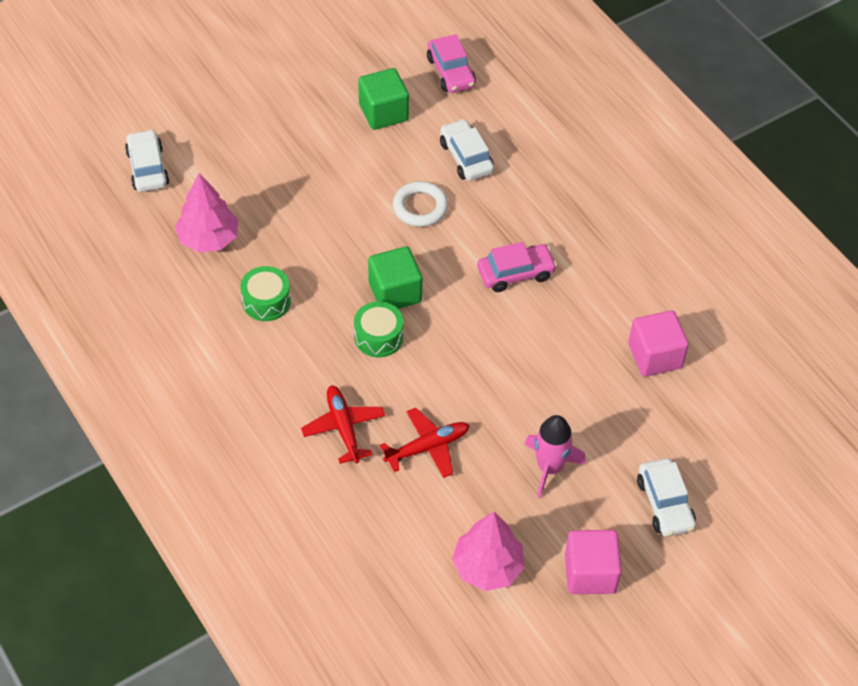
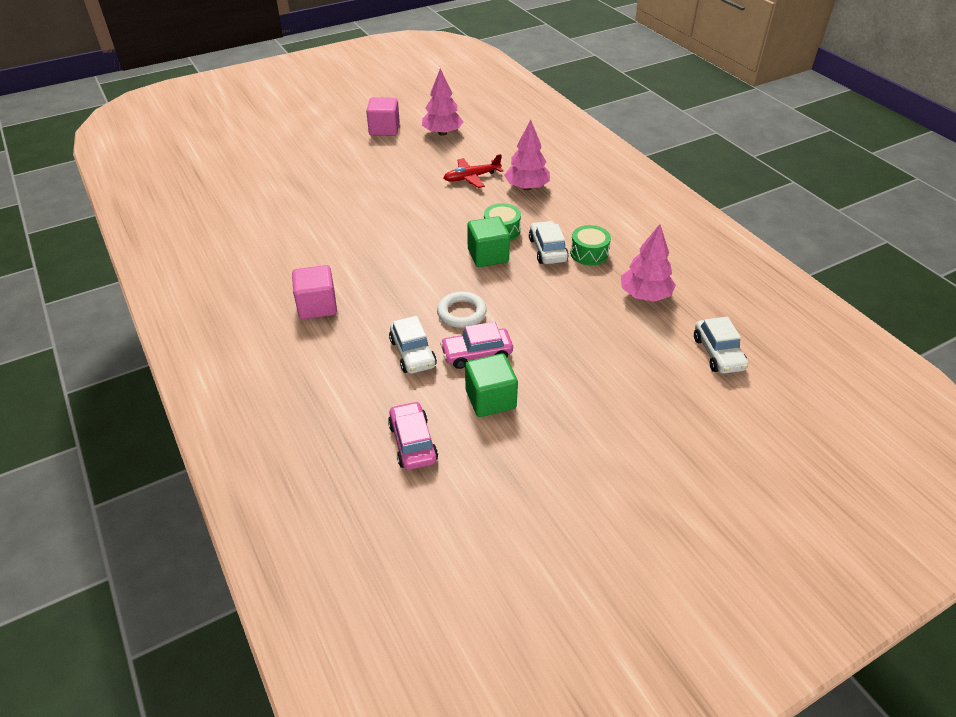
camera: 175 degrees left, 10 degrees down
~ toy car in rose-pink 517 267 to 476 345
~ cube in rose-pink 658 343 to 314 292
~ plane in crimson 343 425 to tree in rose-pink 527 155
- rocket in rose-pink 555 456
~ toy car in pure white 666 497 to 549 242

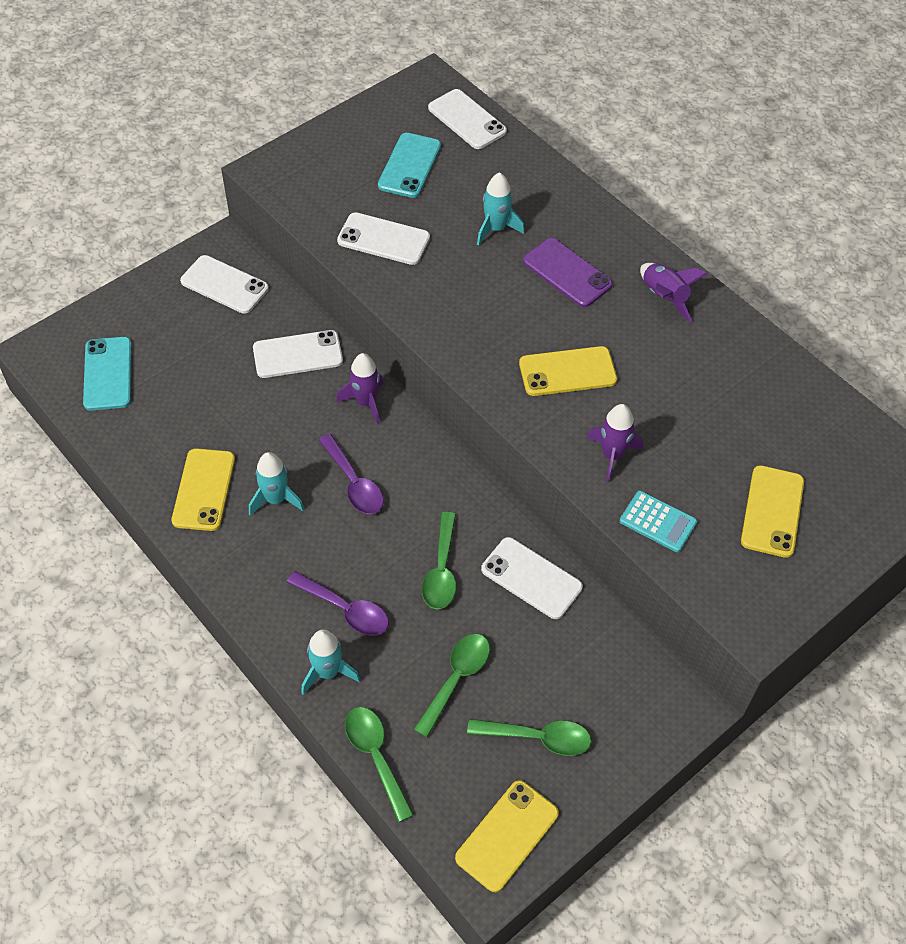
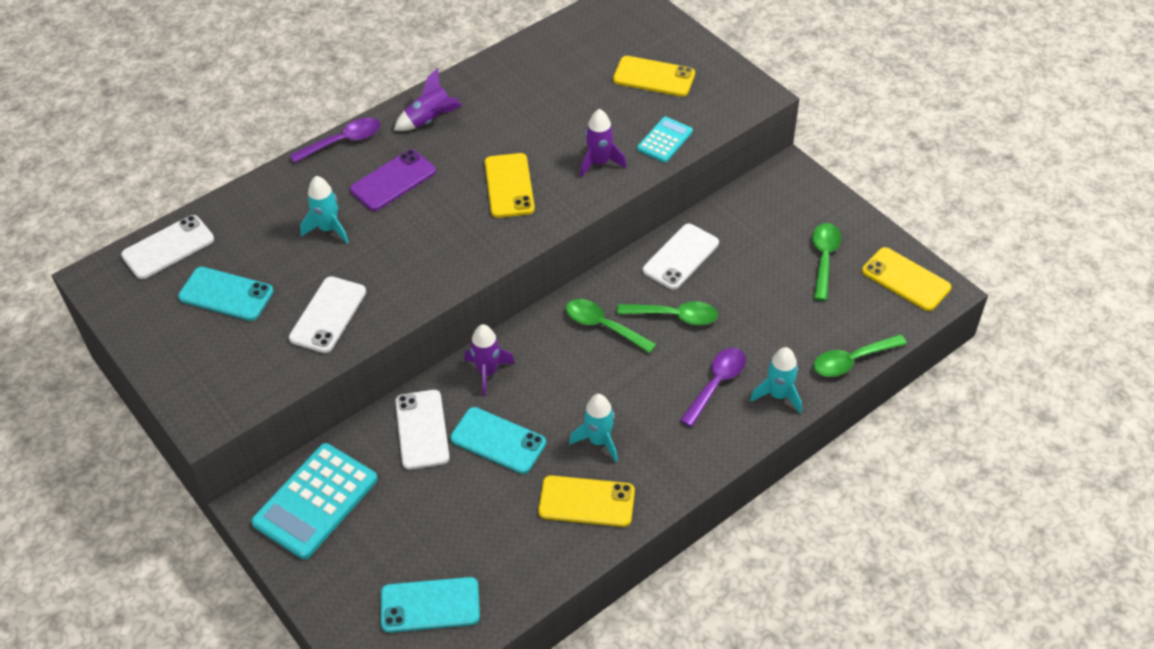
camera: 85 degrees left, 5 degrees down
~ phone in pure white 224 284 to adding machine in turquoise 314 501
~ spoon in violet 351 474 to 335 140
~ spoon in leaf-green 451 686 to 611 326
+ phone in turquoise 498 440

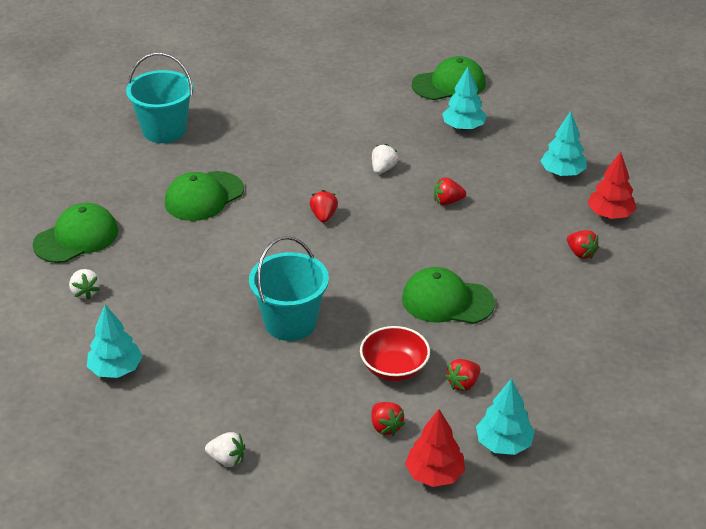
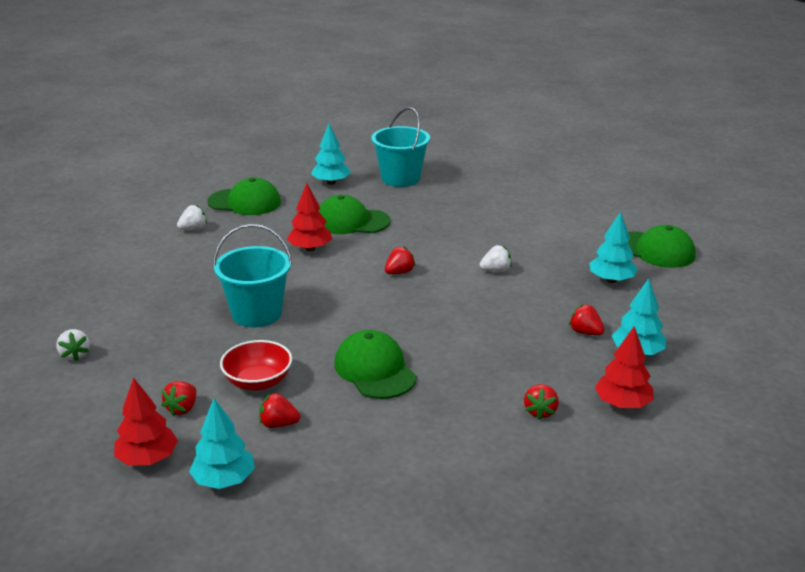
camera: 50 degrees right, 10 degrees down
~ toy strawberry in crimson 450 191 to 587 319
~ toy strawberry in pure white 84 284 = 192 217 150 degrees counterclockwise
~ tree in turquoise 115 341 to 331 154
+ tree in crimson 309 217

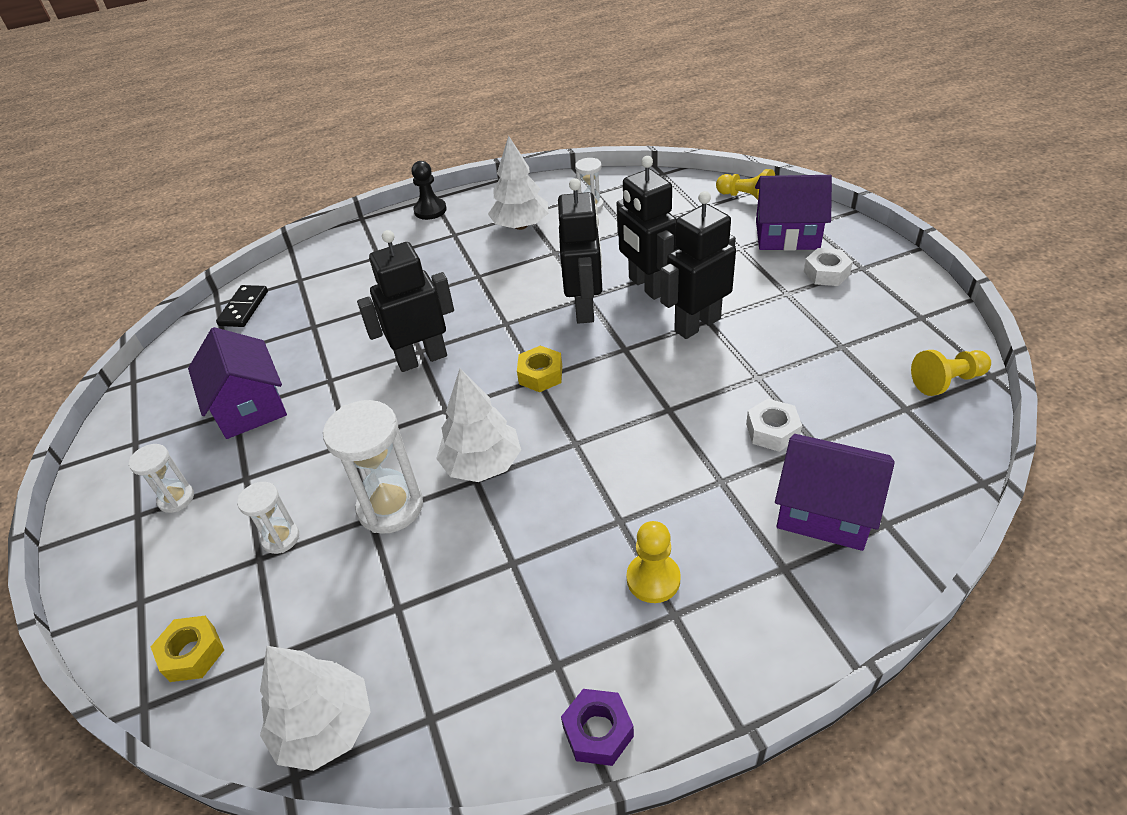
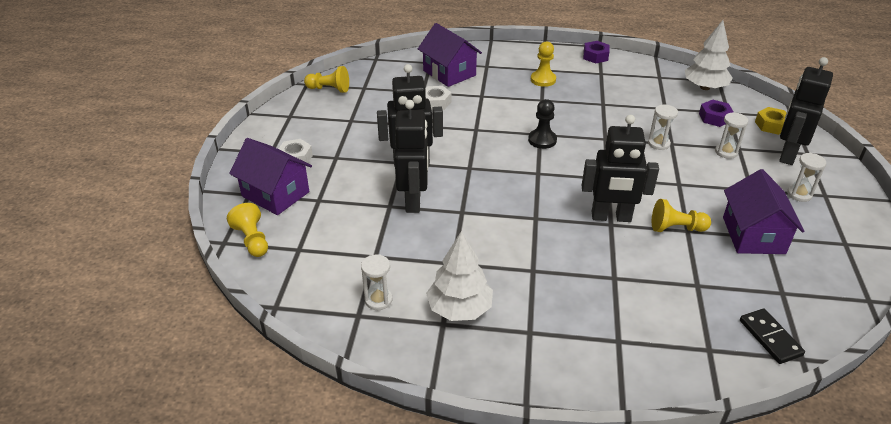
camera: 155 degrees left, 5 degrees down
~ chess pawn in ebony 429 190 to 542 124
~ robot in ebony 580 251 to 806 111
~ domino in ebony 242 306 = 772 336 60 degrees counterclockwise
- nut in yellow 539 368
- tree in pure white 478 425
~ sand timer in pure white 373 467 = 663 127 x0.55
+ nut in violet 716 113
+ chess pawn in yellow 681 215

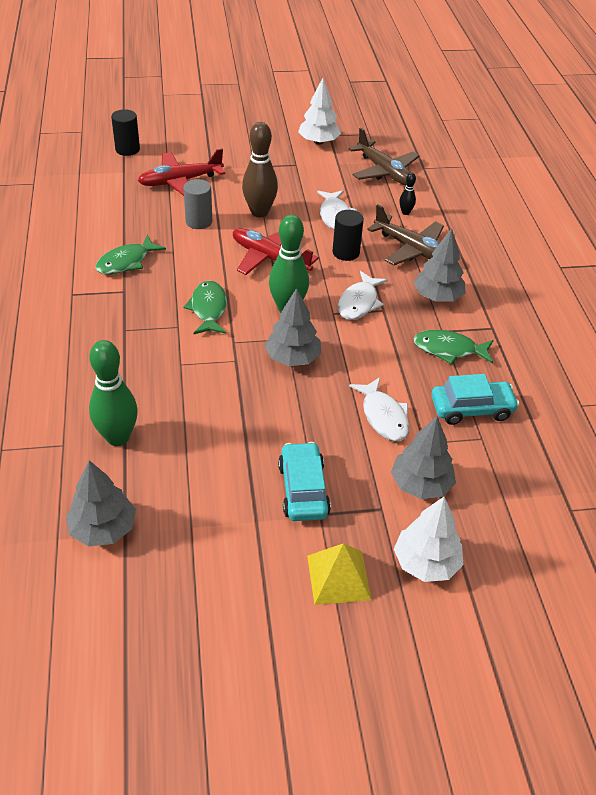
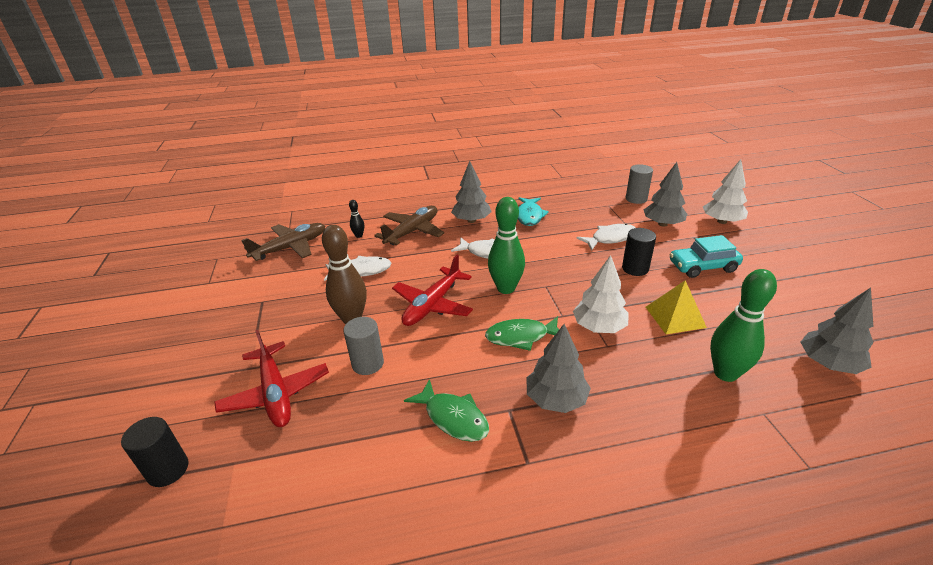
camera: 90 degrees left, 10 degrees down
~ tree in pure white 319 111 to 601 294
~ solid cylinder in ebony 348 235 to 639 252
~ tree in gray 293 327 to 559 368
~ toy fish in leaf-green 453 347 to toy fish in turquoise 533 211
- toy car in turquoise 475 399
~ solid pyramid in yellow 339 574 to 676 307
+ solid cylinder in gray 639 184

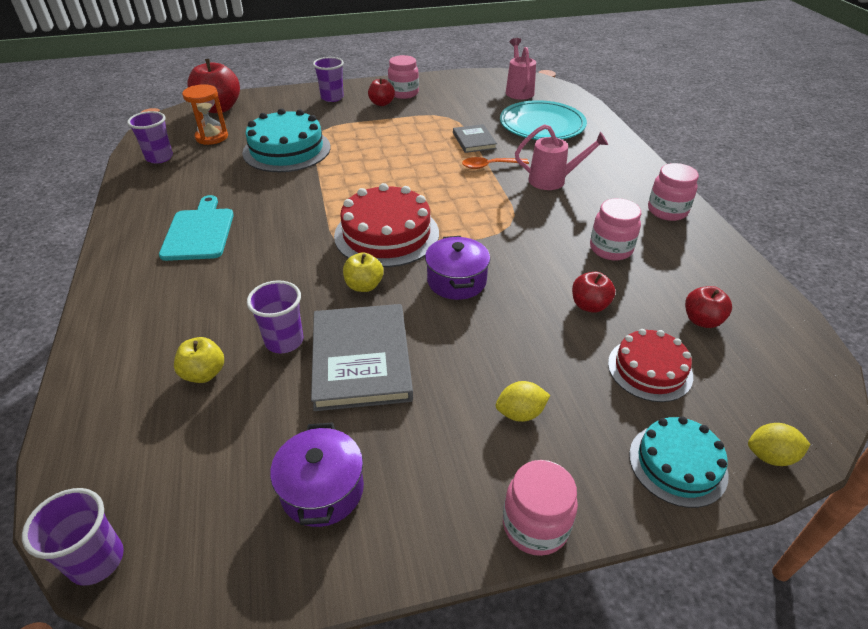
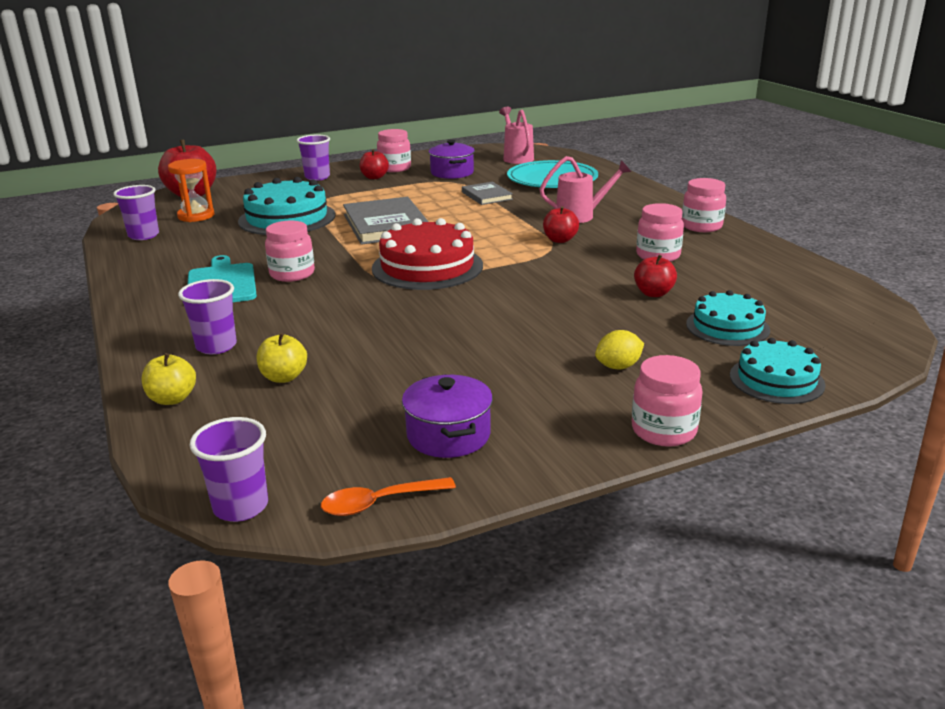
camera: 10 degrees left, 15 degrees down
~ spoon in bright orange 495 163 to 388 496
~ pot in violet 457 268 to 451 159
~ apple in yellow 363 272 to 168 379
~ beaker in violet 275 316 to 207 316
~ apple in crimson 708 307 to 561 224
~ hardcover in gray 362 357 to 386 221
~ cake in crimson 650 365 to cake in turquoise 728 318
- citrus fruit in yellow 779 444
+ jar in rose-pink 290 251

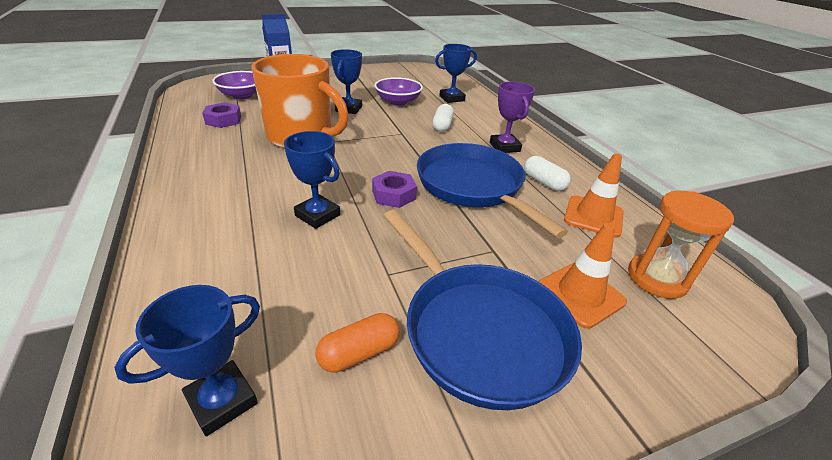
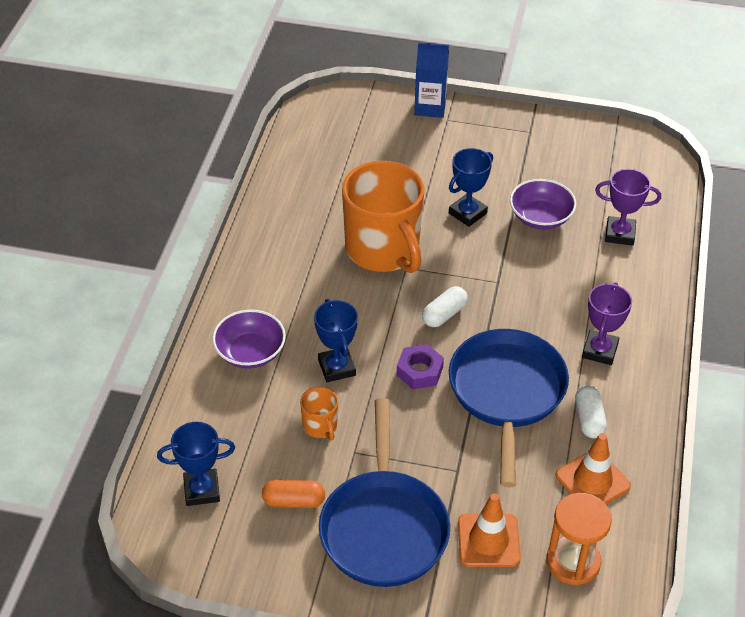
camera: 35 degrees right, 10 degrees up
~ award cup in royal blue 456 73 to award cup in violet 628 207
~ bowl in violet 234 85 to 249 339
- nut in violet 222 115
~ pill in pure white 443 118 to 445 306
+ mug in bright orange 319 414

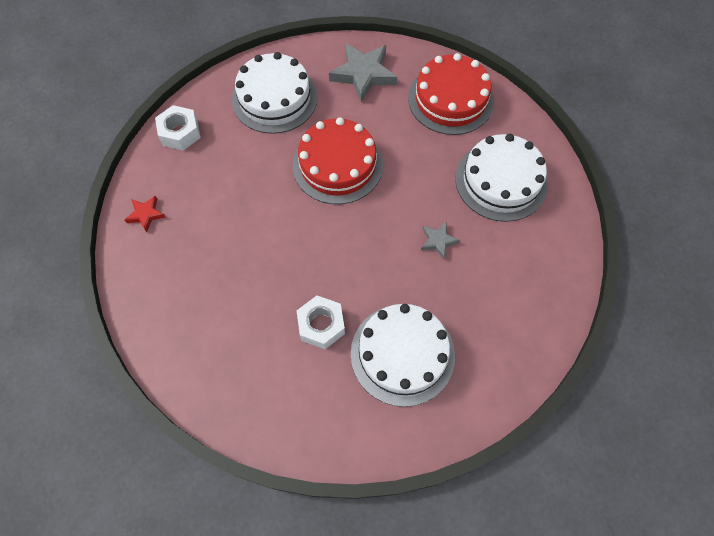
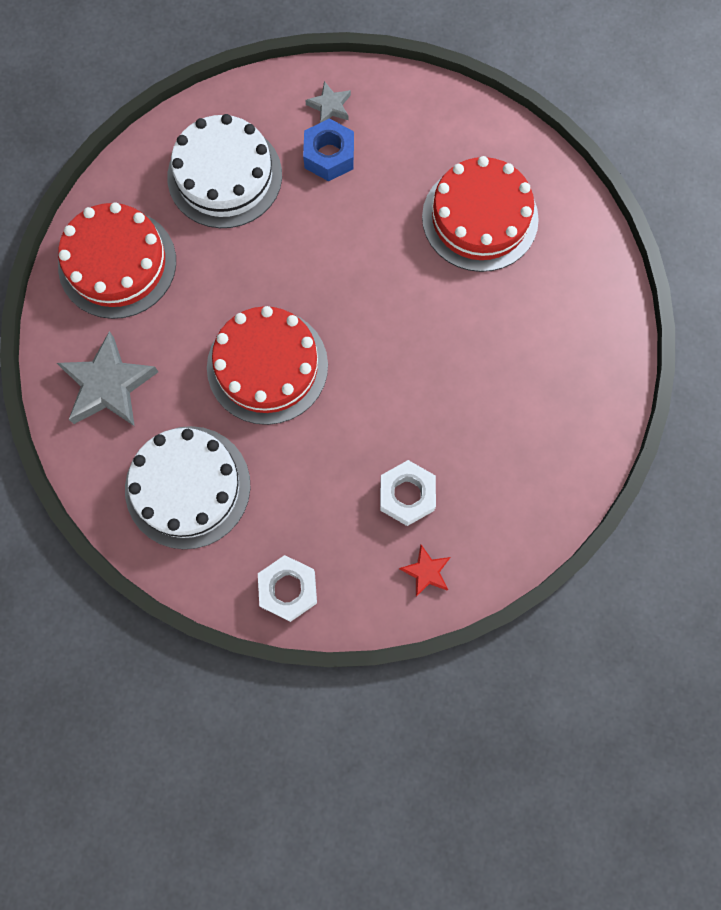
camera: 110 degrees left, 10 degrees up
~ star in gray 440 240 to 328 102
~ nut in pure white 321 322 to 408 493
~ cake in pure white 403 355 to cake in crimson 480 214
+ nut in royal blue 328 149

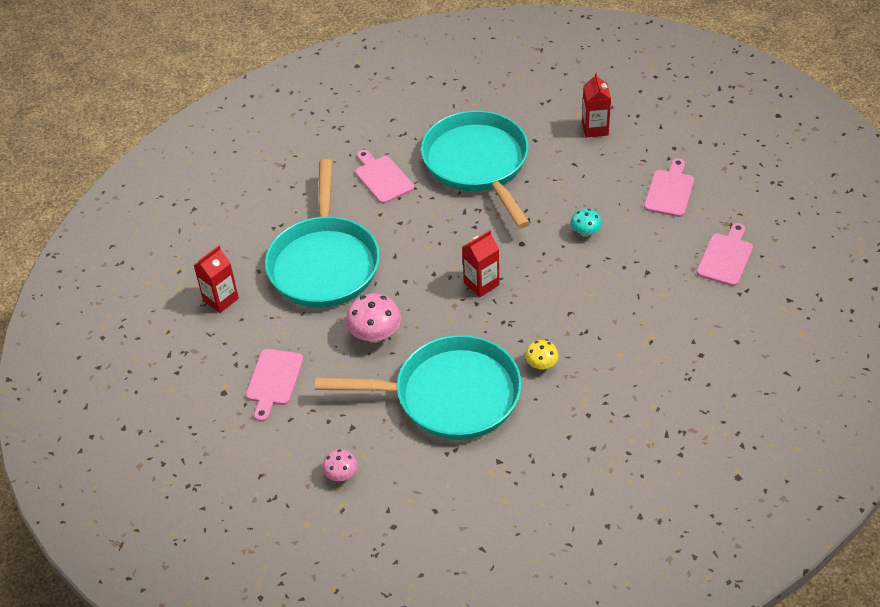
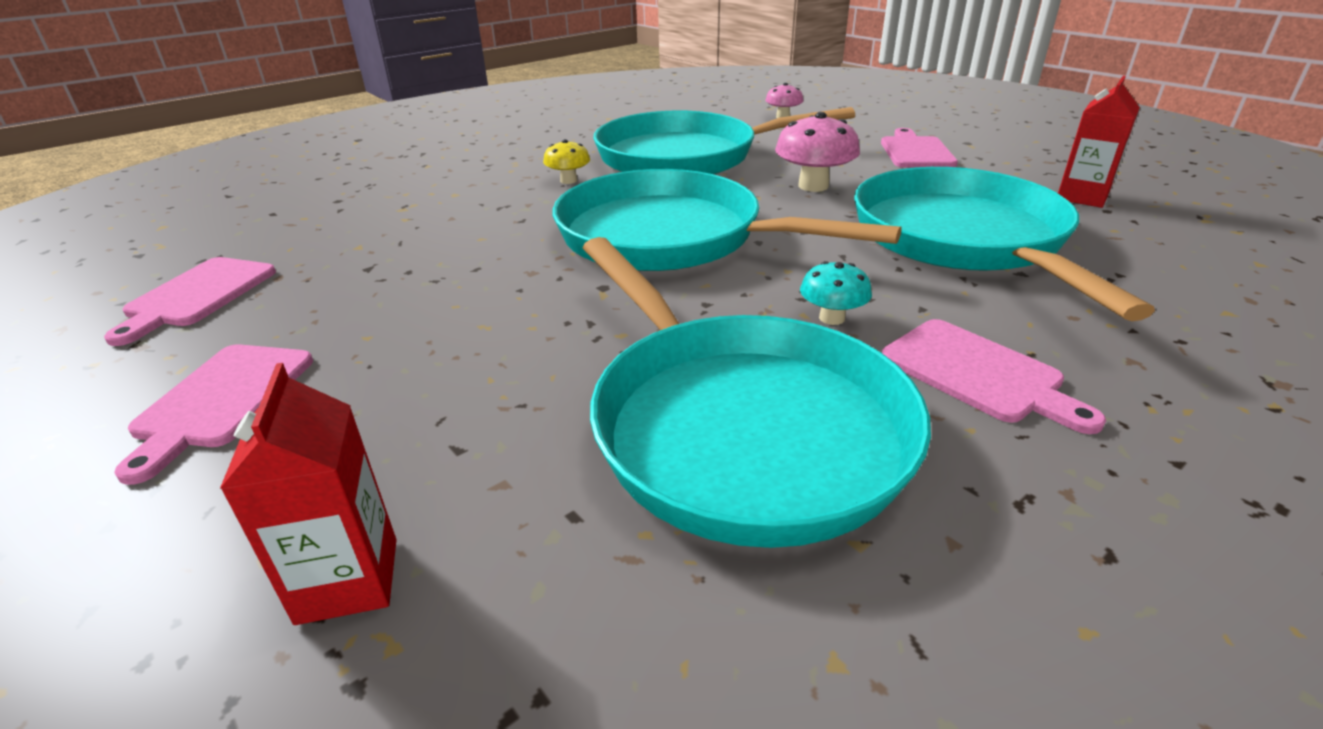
camera: 170 degrees right, 15 degrees down
~ mushroom in turquoise 586 223 to 836 293
~ carton in crimson 481 263 to skillet in turquoise 727 220

